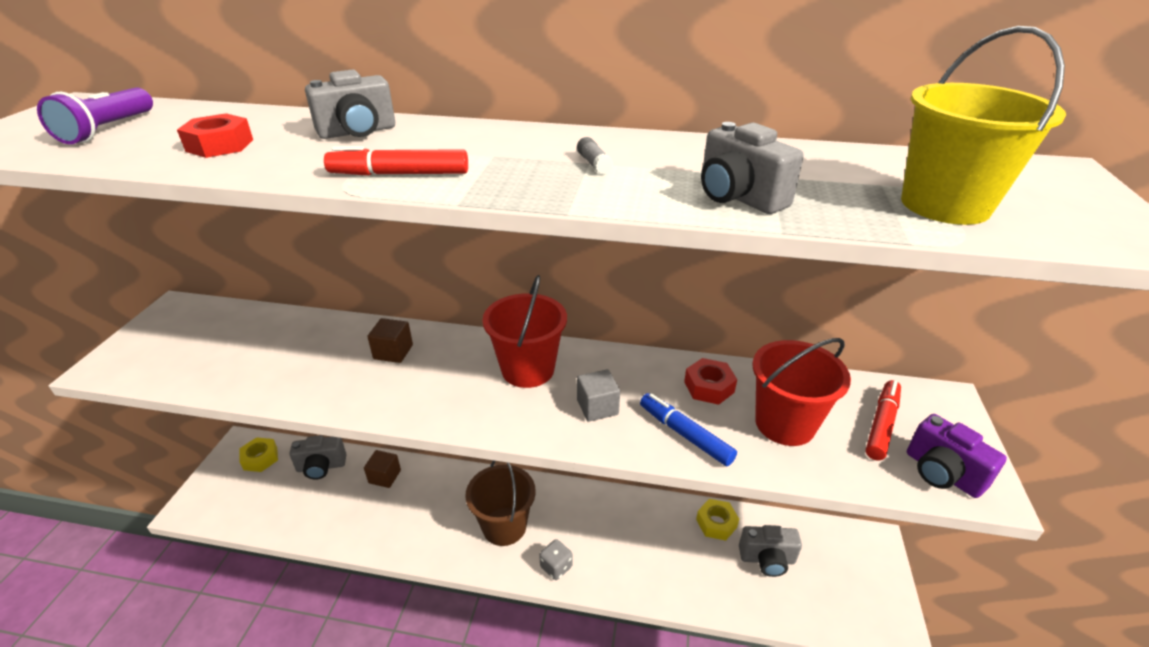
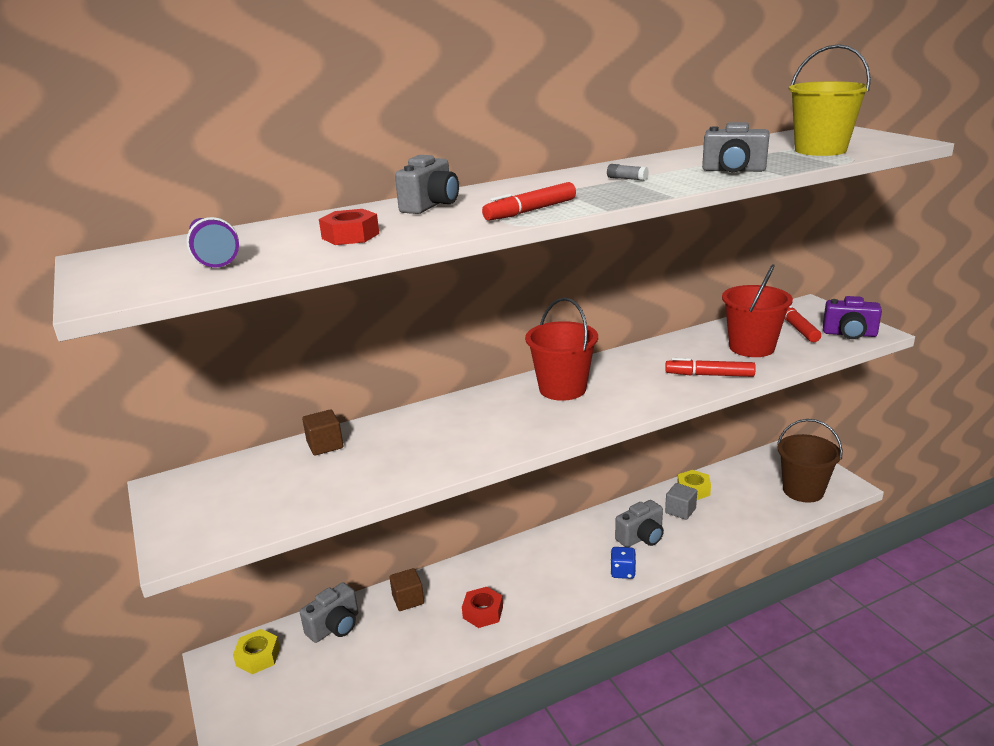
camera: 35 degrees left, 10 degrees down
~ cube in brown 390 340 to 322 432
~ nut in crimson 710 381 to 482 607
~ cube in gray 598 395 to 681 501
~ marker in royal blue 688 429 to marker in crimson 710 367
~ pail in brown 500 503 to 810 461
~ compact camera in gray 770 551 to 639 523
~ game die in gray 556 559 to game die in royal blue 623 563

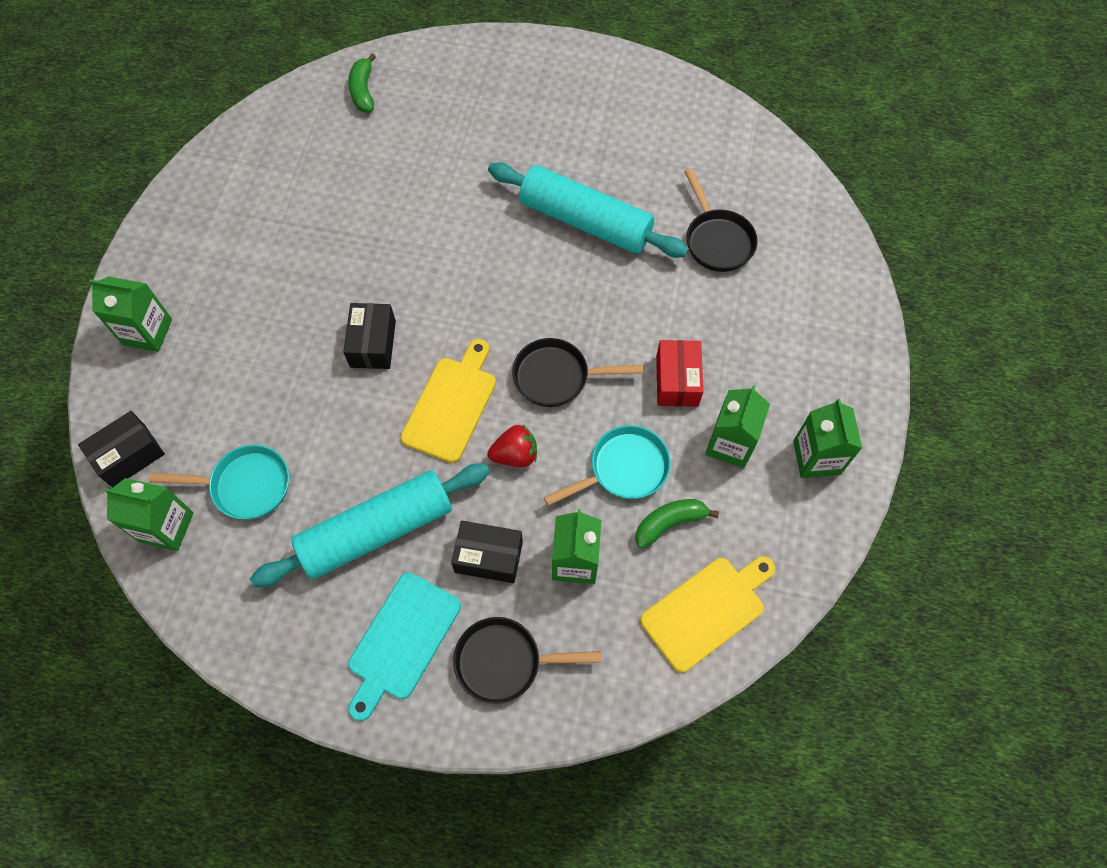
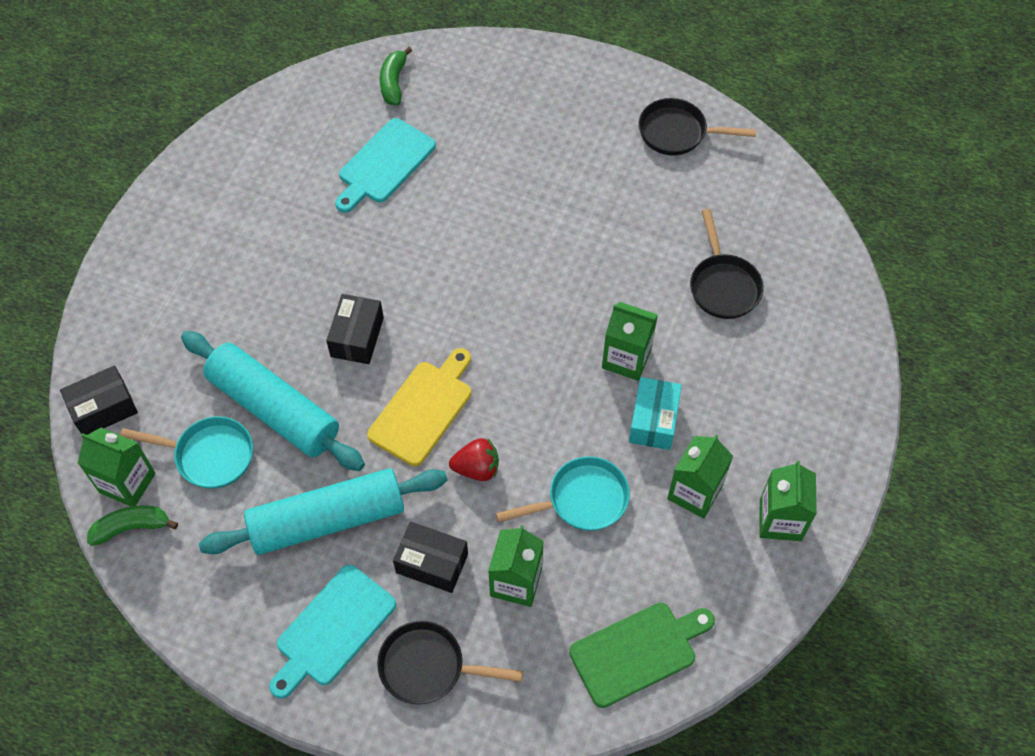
camera: 10 degrees right, 5 degrees down
~ rolling pin in turquoise 588 210 to 273 401
~ carton in leaf-green 130 314 to 630 341
~ skillet in ebony 577 372 to 697 127
~ package in crimson 679 373 to package in turquoise 655 413
~ banana fruit in leaf-green 677 523 to 132 525
~ bread board in yellow 707 614 to bread board in leaf-green 642 655
+ bread board in turquoise 385 165

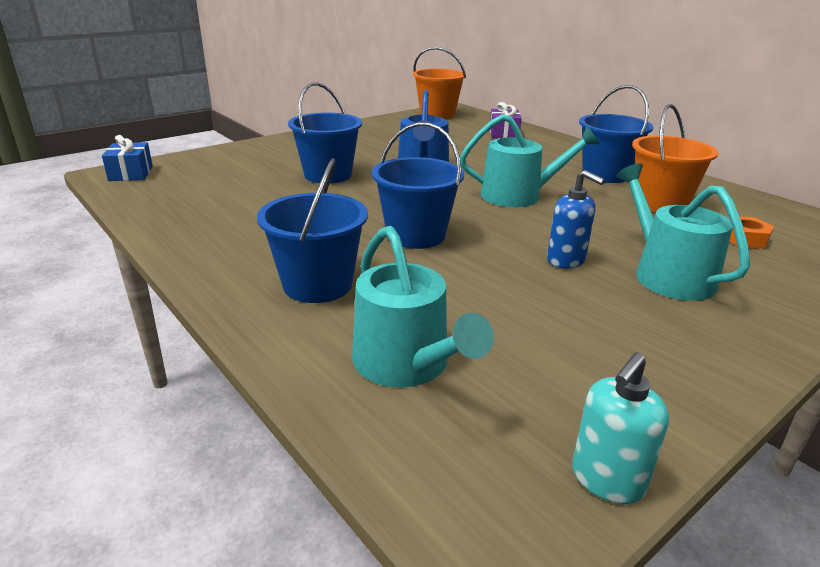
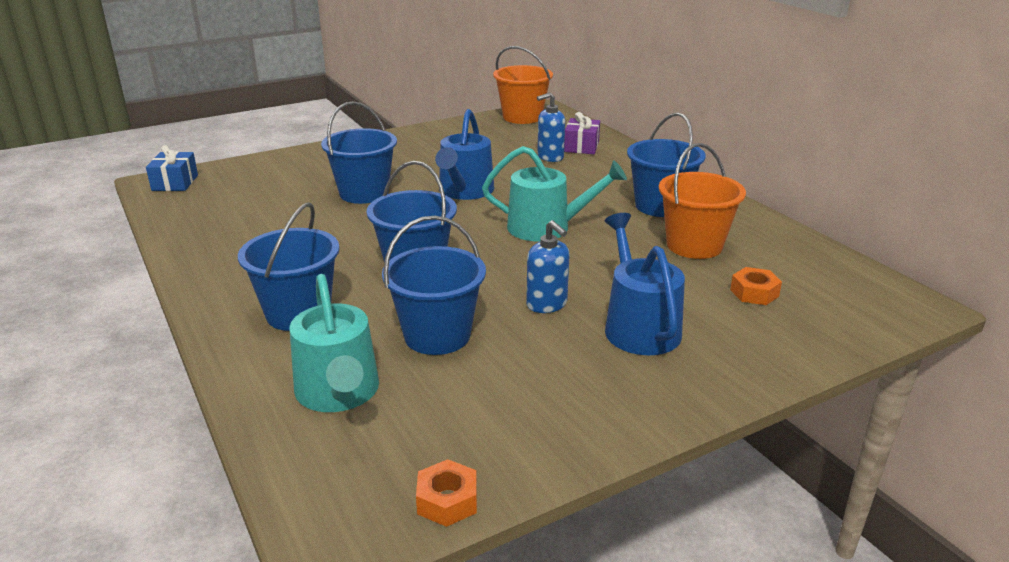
camera: 10 degrees right, 0 degrees up
~ sprinkling can in turquoise 683 232 to sprinkling can in royal blue 645 284
~ pump bottle in turquoise 620 428 to nut in bright orange 446 493
+ pump bottle in royal blue 551 127
+ pail in royal blue 434 285

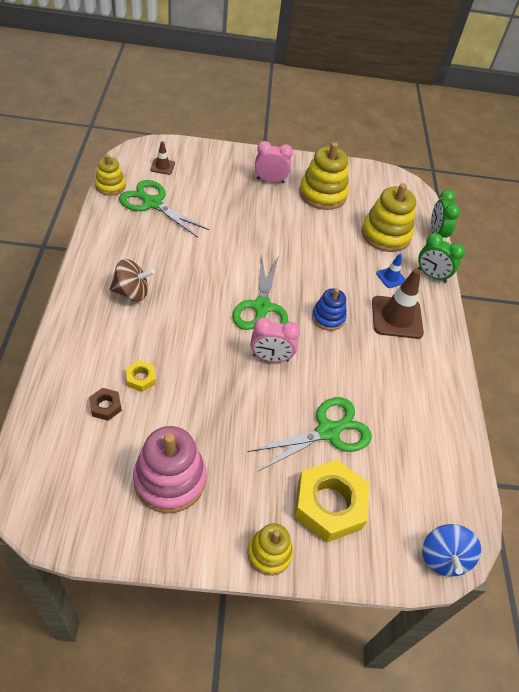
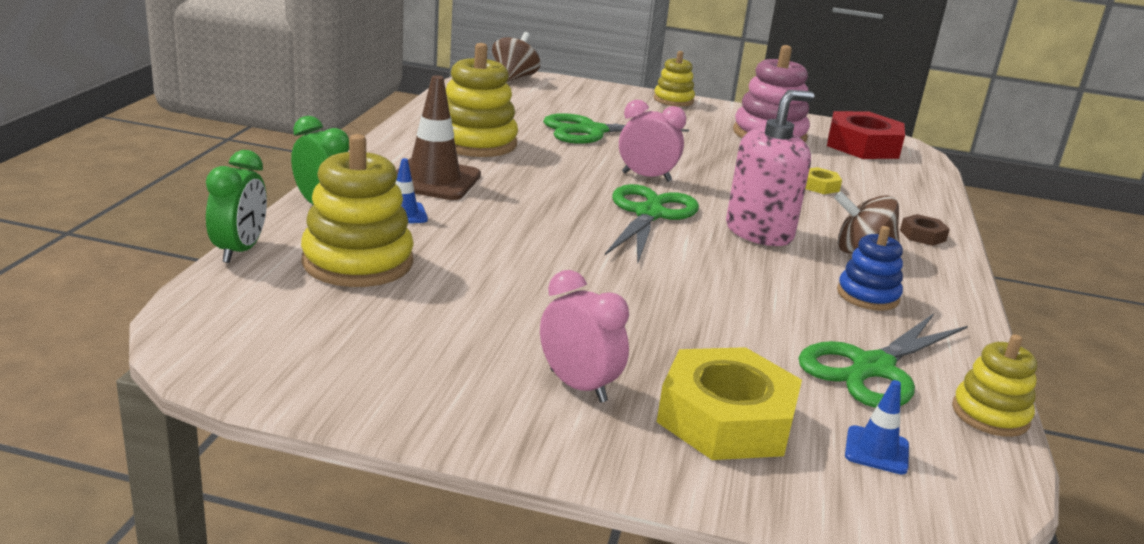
camera: 165 degrees left, 25 degrees down
~ safety cone in brown 162 158 to safety cone in royal blue 877 427
~ clock in rose-pink 274 162 = 584 336 150 degrees counterclockwise
~ stacking toy in yellow 324 176 to 482 100
~ scissors in leaf-green 164 209 = 883 360 90 degrees clockwise
~ stacking toy in royal blue 329 309 to 870 268
~ nut in brown 105 404 to 925 230
~ nut in yellow 331 501 to 729 403
~ toy top in royal blue 451 550 to toy top in brown 516 57
+ pump bottle in rose-pink 770 168
+ nut in crimson 866 135

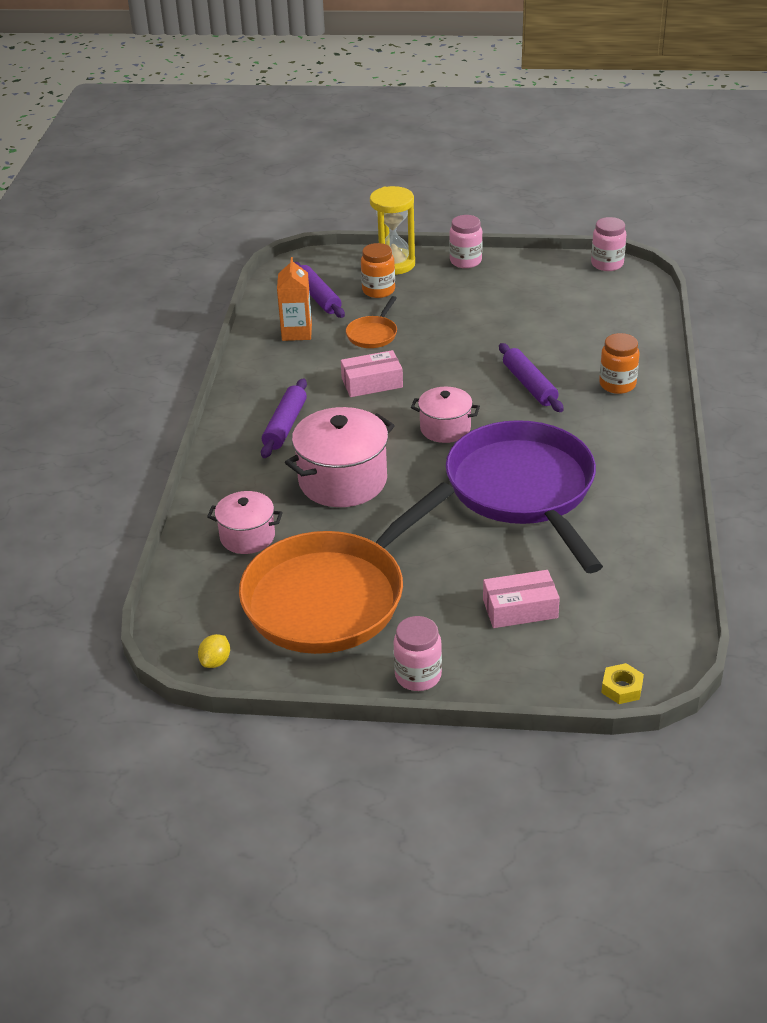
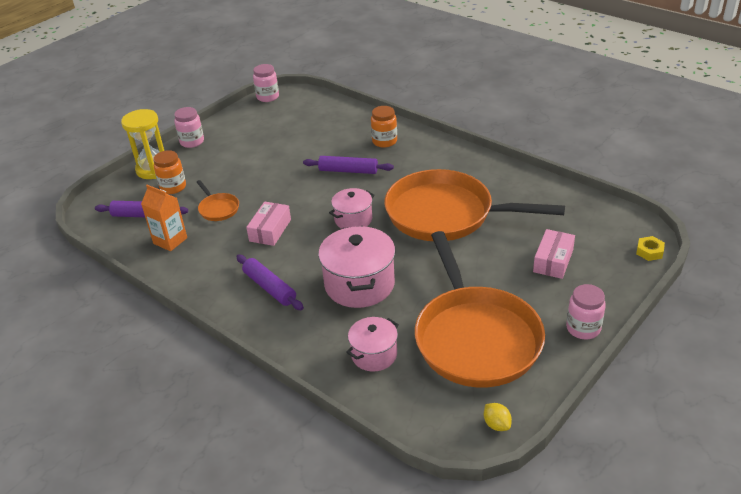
camera: 55 degrees left, 0 degrees up
~ skillet in violet 524 496 to skillet in bright orange 474 205

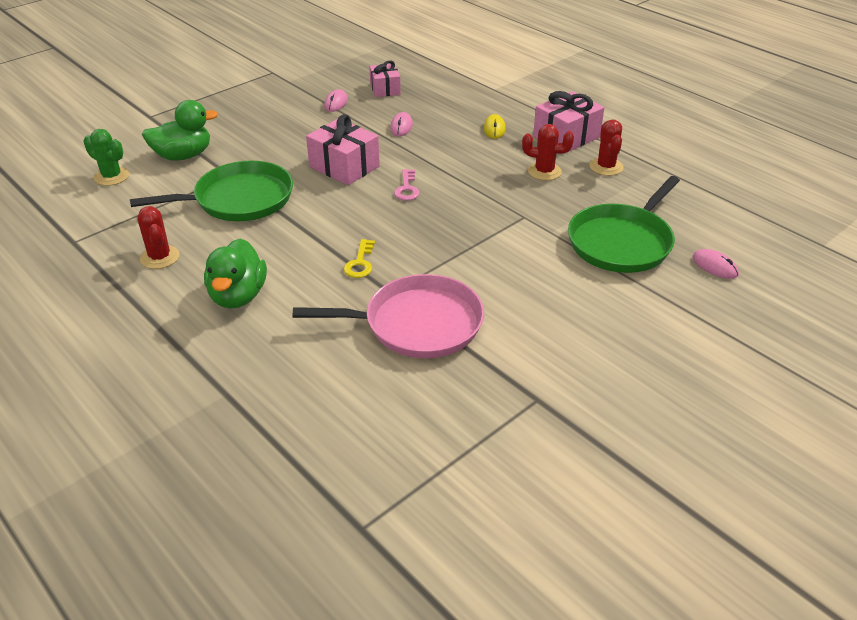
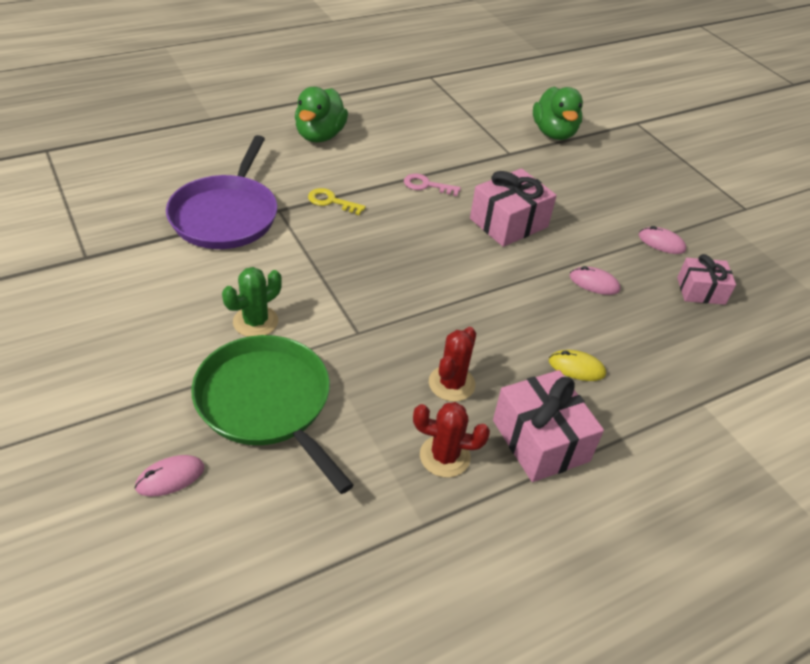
camera: 100 degrees right, 5 degrees up
~ cactus in leaf-green 106 157 to 252 302
- skillet in leaf-green 211 191
~ key in rose-pink 407 185 to 432 185
- cactus in crimson 158 237
~ toy duck in leaf-green 235 274 = 321 114 90 degrees counterclockwise
~ skillet in rose-pink 388 316 to skillet in violet 222 192

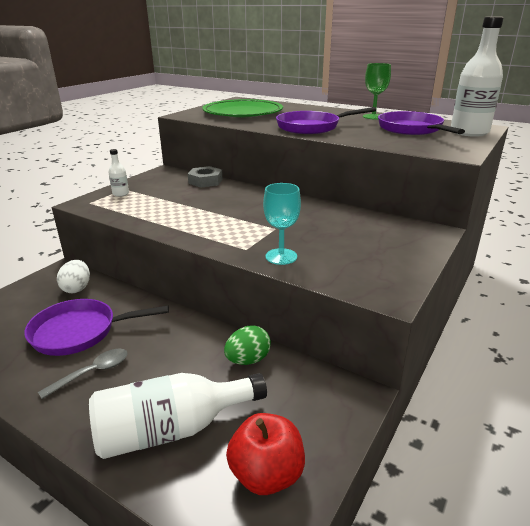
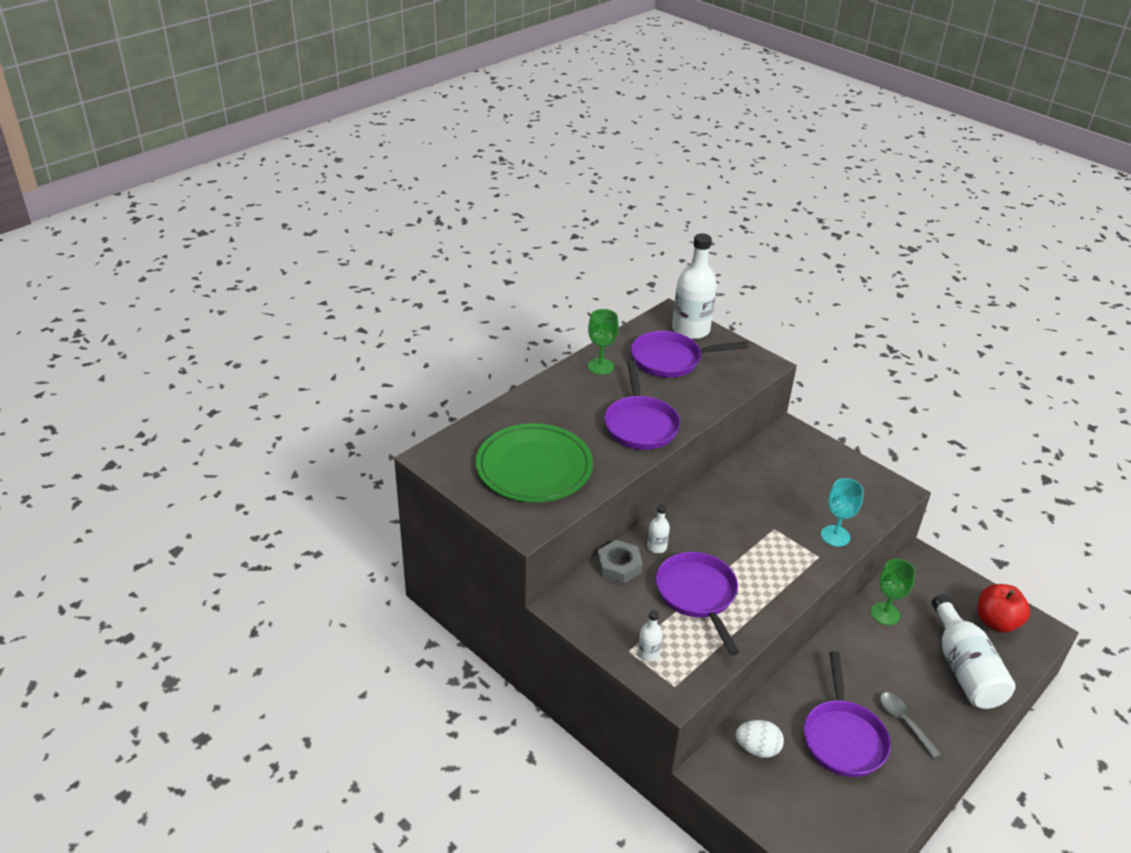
camera: 80 degrees left, 10 degrees up
~ egg in leaf-green 247 345 to wine glass in leaf-green 893 592
+ flask in pure white 658 529
+ skillet in violet 697 603

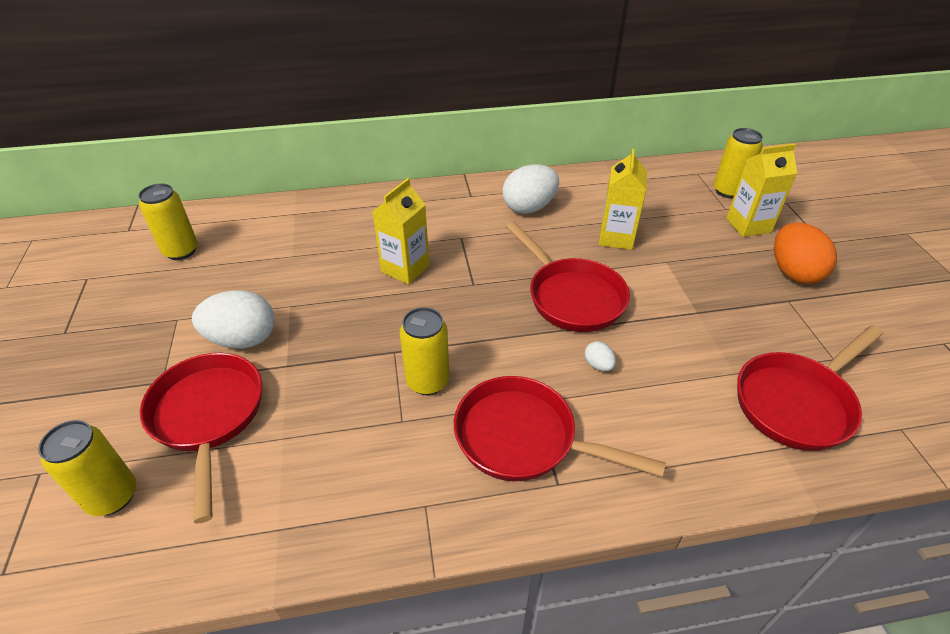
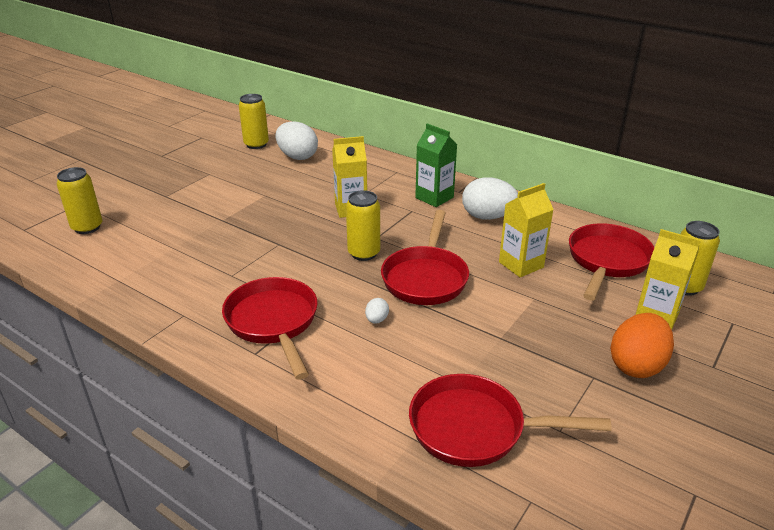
camera: 45 degrees right, 10 degrees down
~ egg in pure white 233 319 to 297 140
~ can in yellow 425 351 to 363 225
~ skillet in crimson 201 438 to 612 262
+ carton in leaf-green 436 165

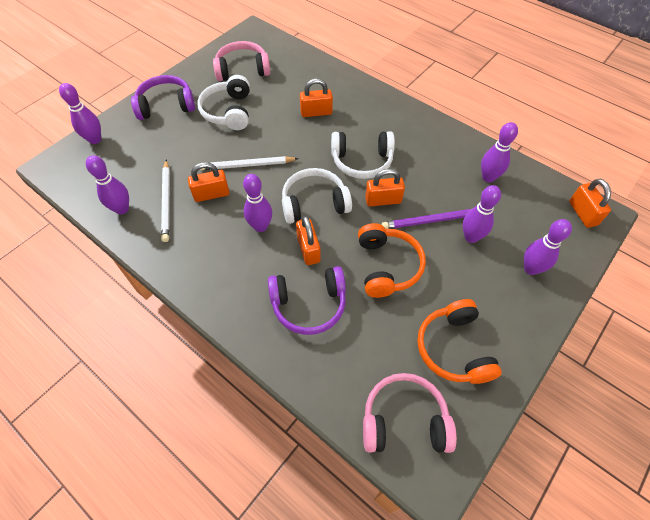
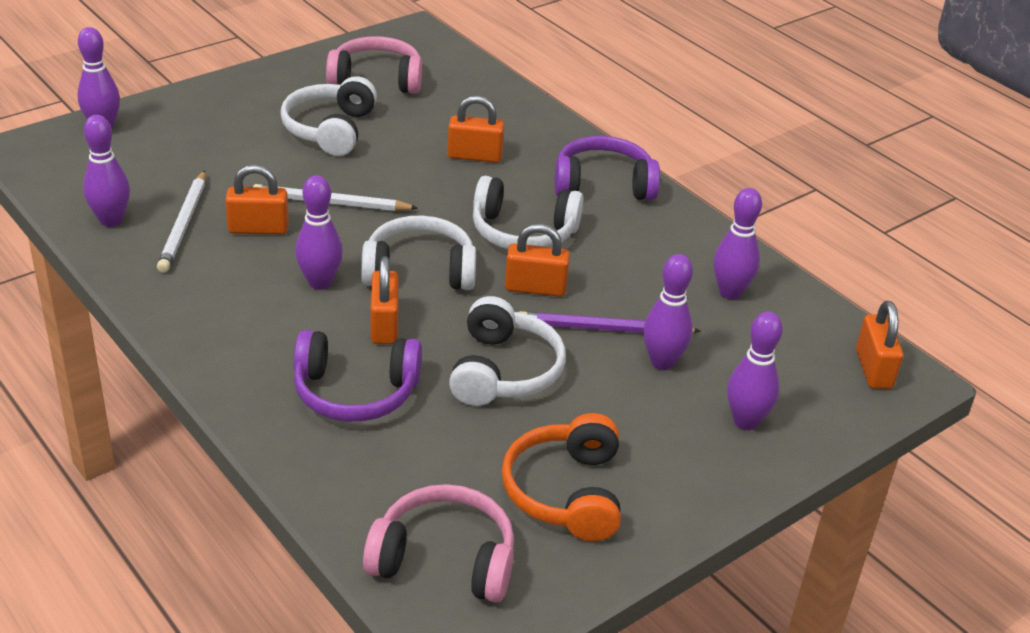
camera: 10 degrees right, 20 degrees down
~ over-ear headphones in violet 163 97 to 607 168
~ over-ear headphones in bright orange 392 260 to over-ear headphones in pure white 507 351

